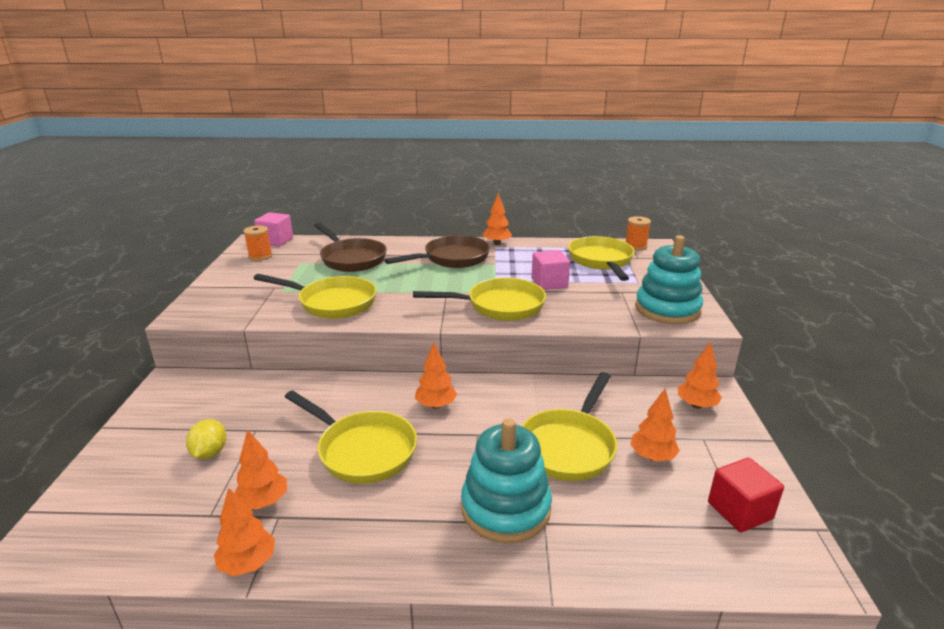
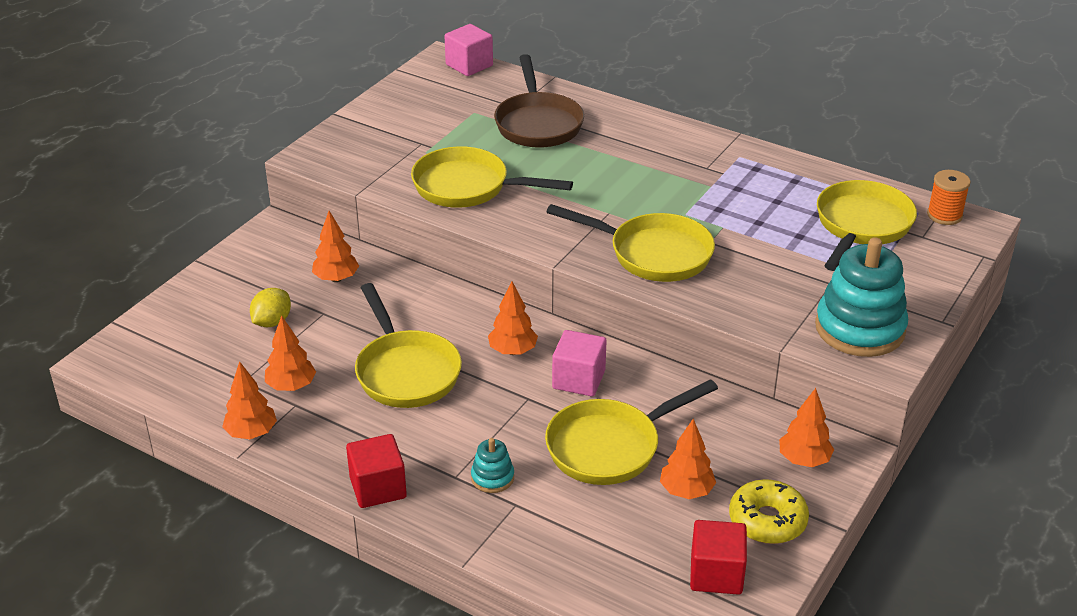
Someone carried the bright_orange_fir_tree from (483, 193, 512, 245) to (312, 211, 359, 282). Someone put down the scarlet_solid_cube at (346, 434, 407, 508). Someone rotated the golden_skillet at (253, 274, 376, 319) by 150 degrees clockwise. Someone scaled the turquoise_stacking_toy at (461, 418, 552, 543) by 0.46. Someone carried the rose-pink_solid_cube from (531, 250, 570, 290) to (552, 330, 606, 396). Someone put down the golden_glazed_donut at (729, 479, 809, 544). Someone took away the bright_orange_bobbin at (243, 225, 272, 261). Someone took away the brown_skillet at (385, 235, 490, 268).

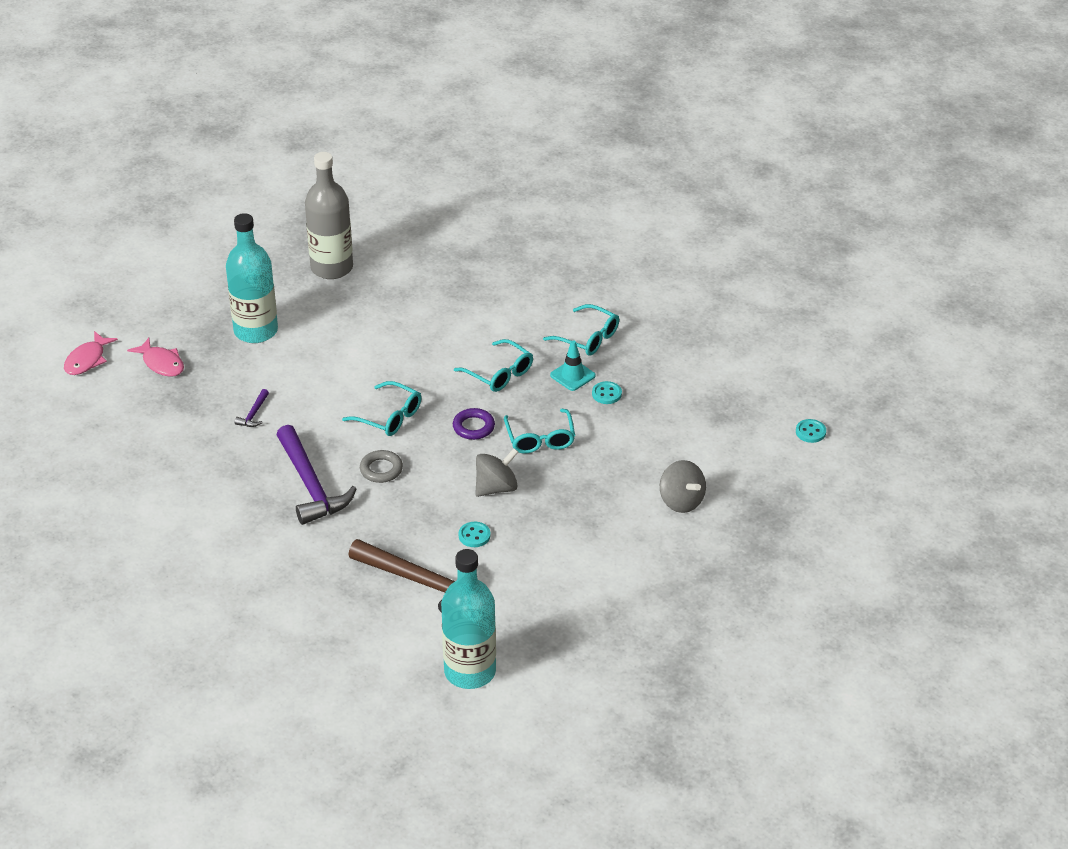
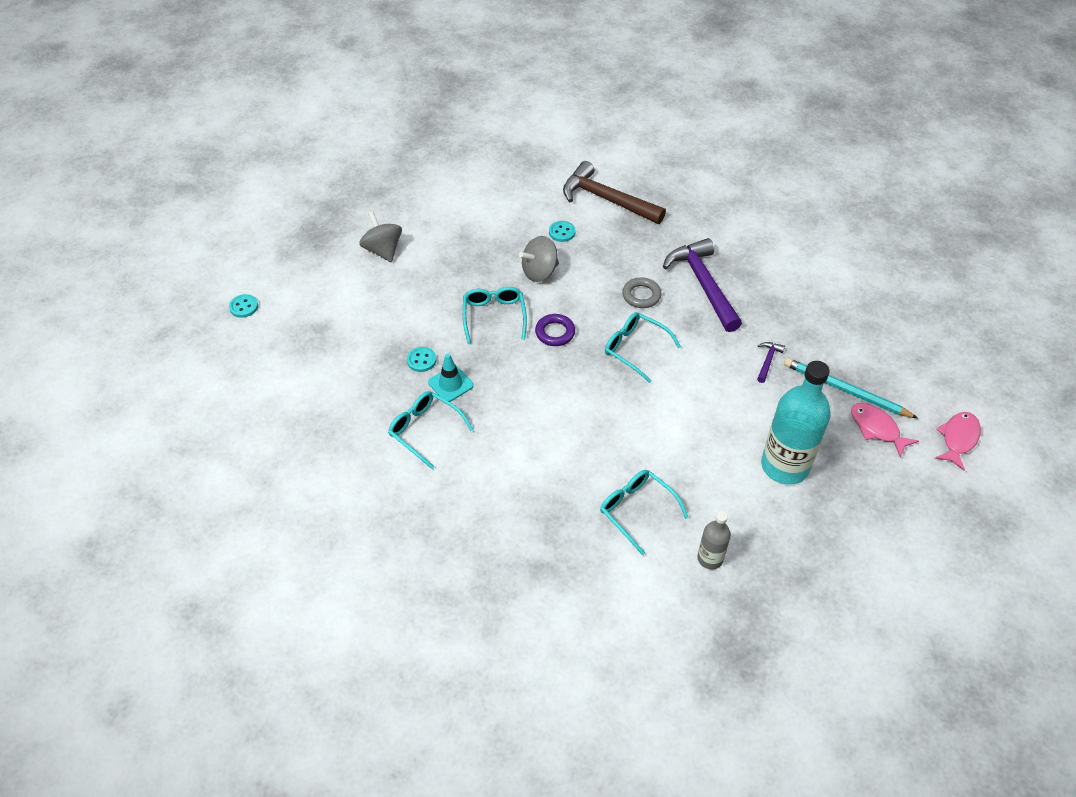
Someone carried the turquoise_glasses from (454, 339, 533, 392) to (600, 470, 689, 555). Someone scaled the grey_flask at (305, 152, 353, 279) by 0.50. Someone put down the turquoise_lead_pencil at (784, 358, 918, 418). Someone took away the turquoise_flask at (441, 549, 496, 689).

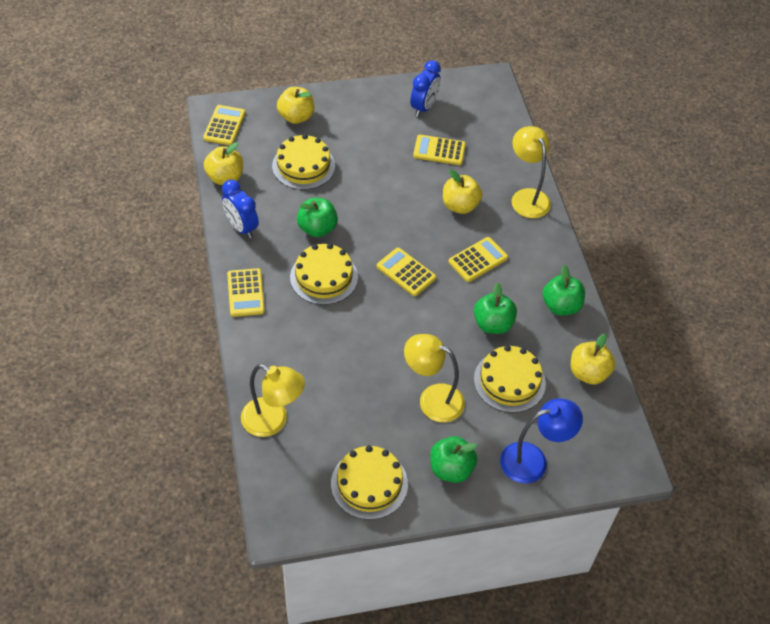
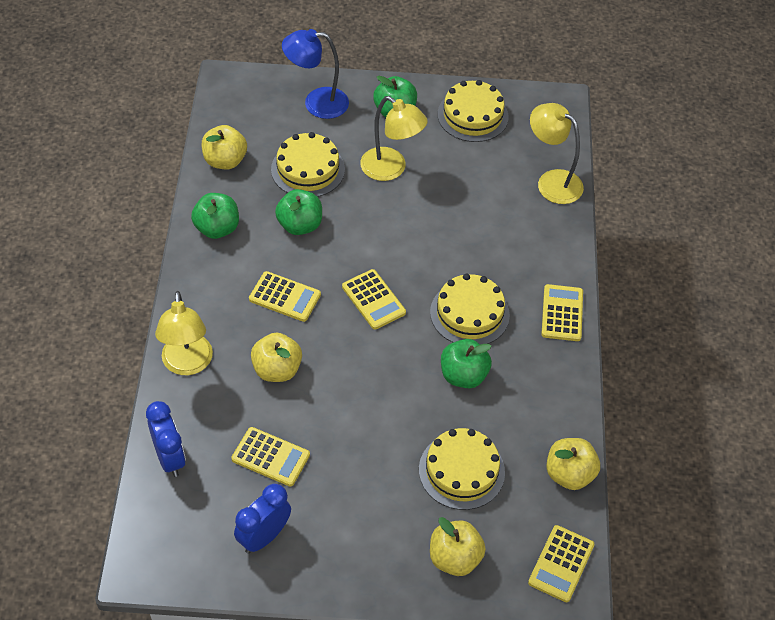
Someone carried the royal_blue_bedside_clock from (222, 180, 259, 238) to (146, 401, 186, 477). Someone rotated the golden_adding_machine at (449, 237, 508, 282) by 135 degrees counterclockwise.

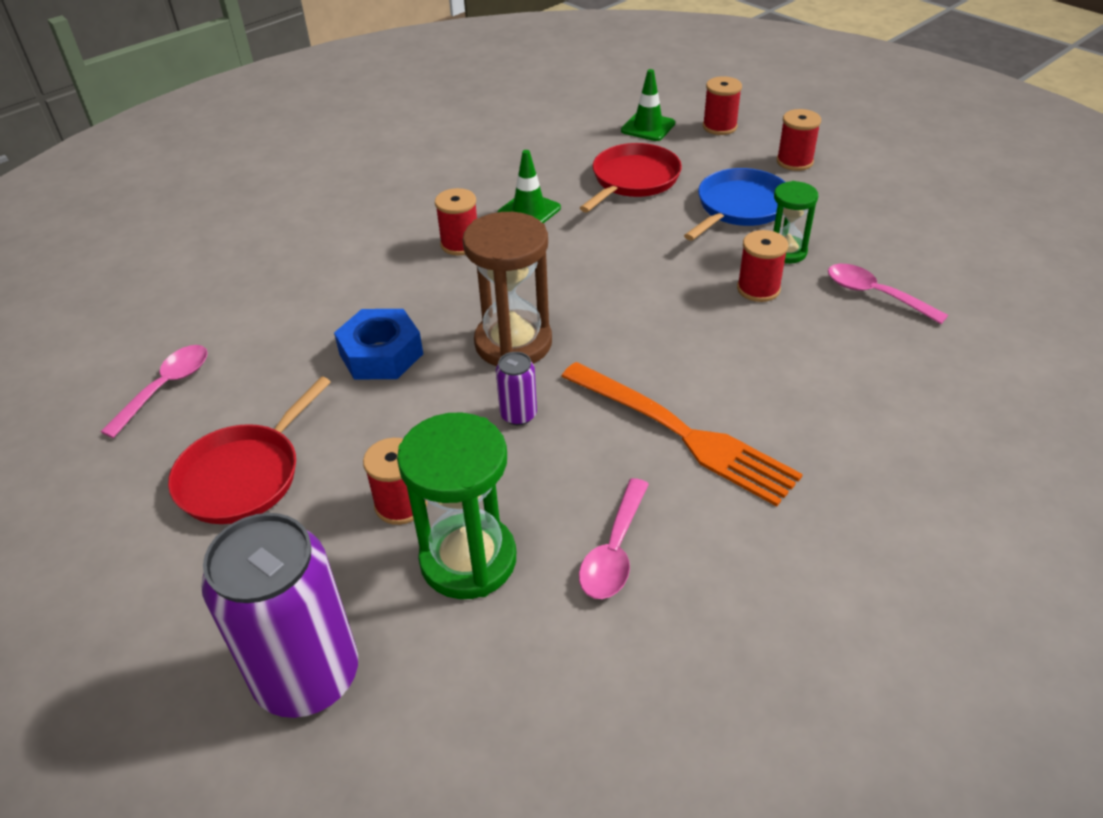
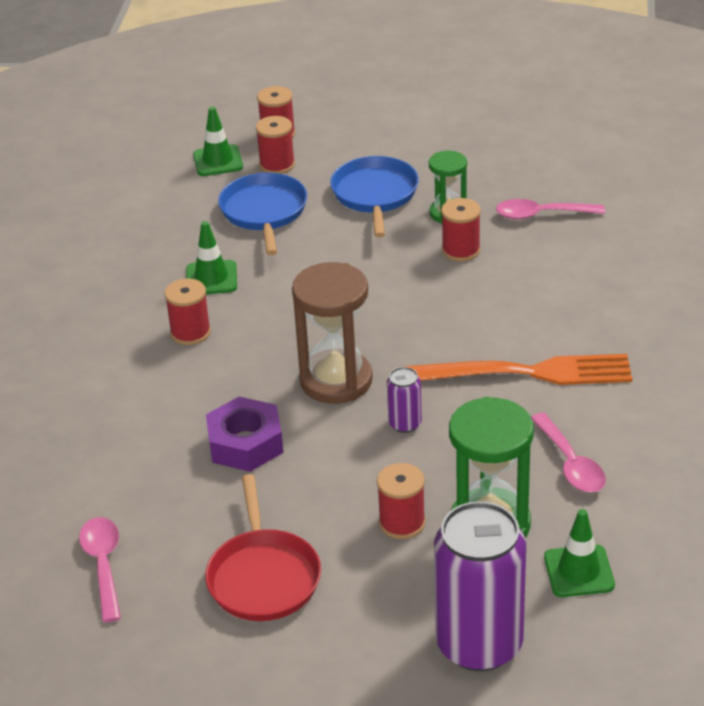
Someone repainted the royal_blue_hex_nut at (334, 309, 423, 379), which became the violet_hex_nut at (206, 397, 284, 472). Someone repainted the scarlet_skillet at (580, 143, 682, 213), which became the royal_blue_skillet at (218, 173, 307, 255). Someone carried the scarlet_bobbin from (777, 109, 821, 171) to (256, 116, 295, 174). Someone put down the emerald_safety_cone at (544, 509, 615, 597).

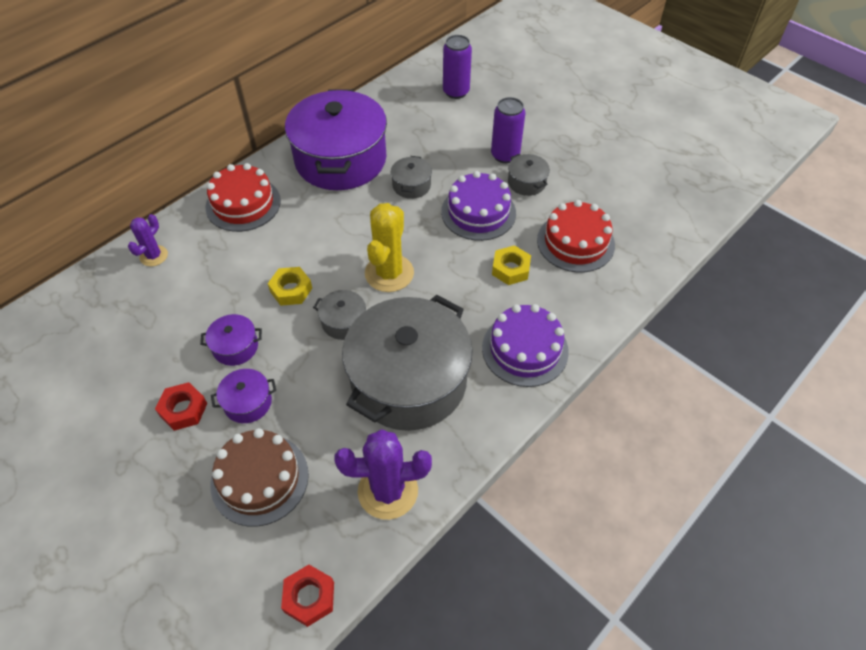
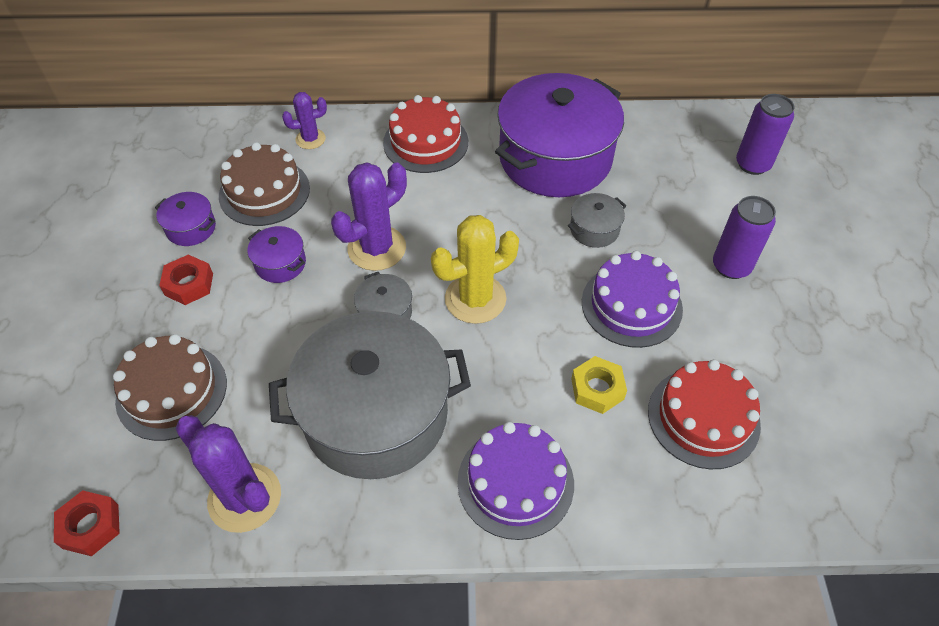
Someone carried the violet_pot from (211, 369, 276, 423) to (155, 192, 216, 246). Someone put down the brown_gateau at (219, 142, 310, 226). Someone swapped the golden_hex_nut at (268, 267, 312, 306) for the violet_cactus at (331, 162, 407, 271). Someone took away the grey_pot at (508, 154, 550, 196).

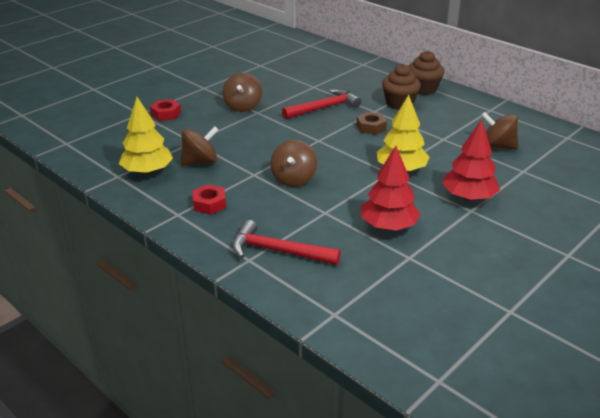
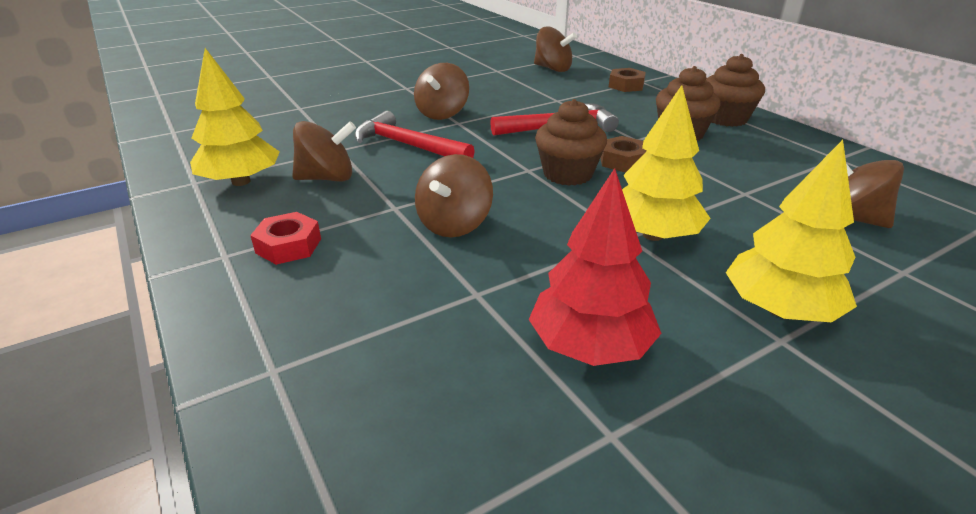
Someone carried the scarlet_claw_hammer from (232, 220, 341, 265) to (354, 111, 475, 158). Someone put down the brown_toy_top at (534, 26, 577, 72). Someone put down the brown_muffin at (535, 99, 607, 186). Someone put down the brown_hex_nut at (609, 68, 646, 92). Someone repainted the scarlet_fir_tree at (442, 119, 500, 201), which became the golden_fir_tree at (726, 140, 857, 322). Someone took away the scarlet_hex_nut at (150, 99, 181, 121).

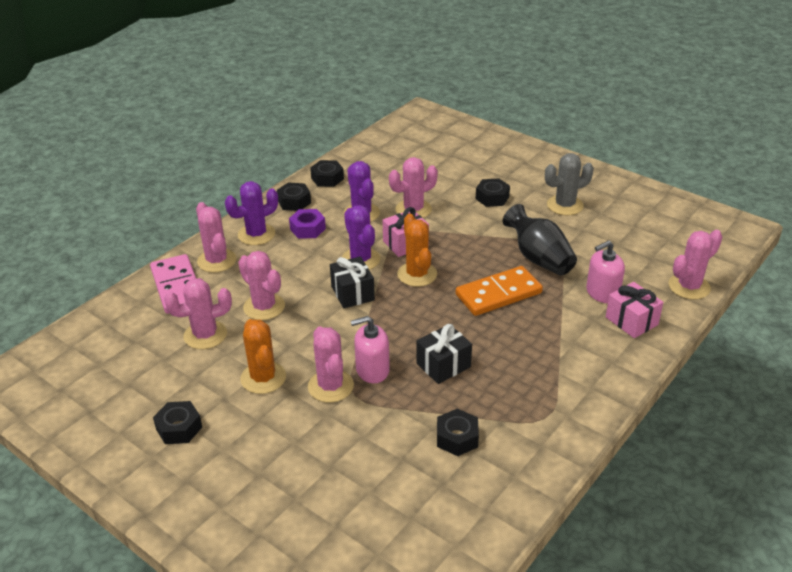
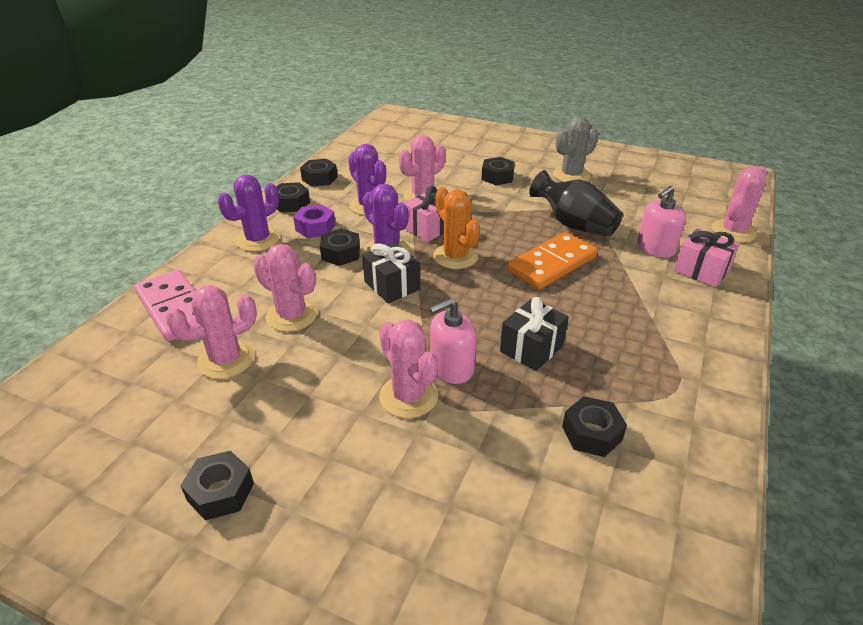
Someone put down the ebony_hex_nut at (320, 229, 360, 266). Someone took away the rose-pink_cactus at (196, 202, 236, 273). Someone took away the bright_orange_cactus at (240, 319, 286, 394).

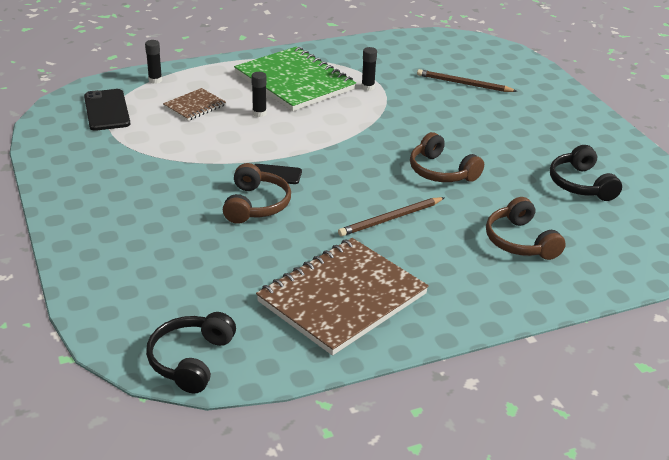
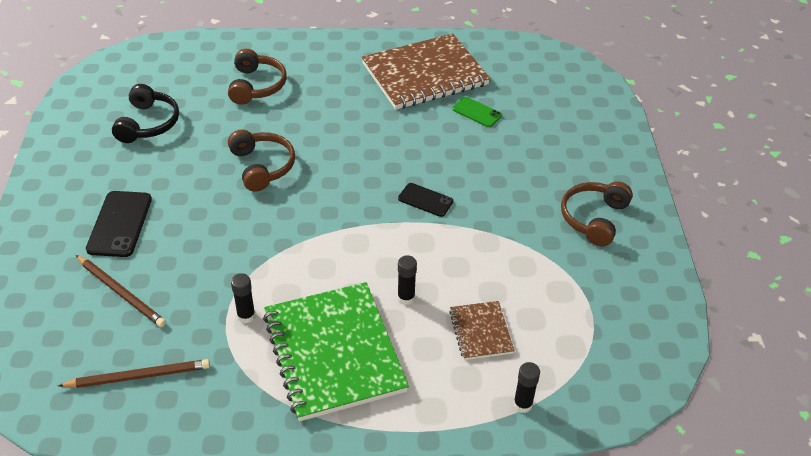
Someone carried the brown_lead_pencil from (338, 197, 445, 237) to (58, 359, 210, 388). Someone carried the ebony_smartphone from (84, 89, 130, 131) to (86, 191, 152, 257). Someone rotated the brown_notebook at (163, 88, 226, 121) by 75 degrees counterclockwise. Someone put down the emerald_smartphone at (452, 97, 502, 127). Someone carried the brown_headphones from (223, 163, 291, 224) to (561, 181, 633, 247). Someone took away the ebony_headphones at (146, 312, 236, 393).

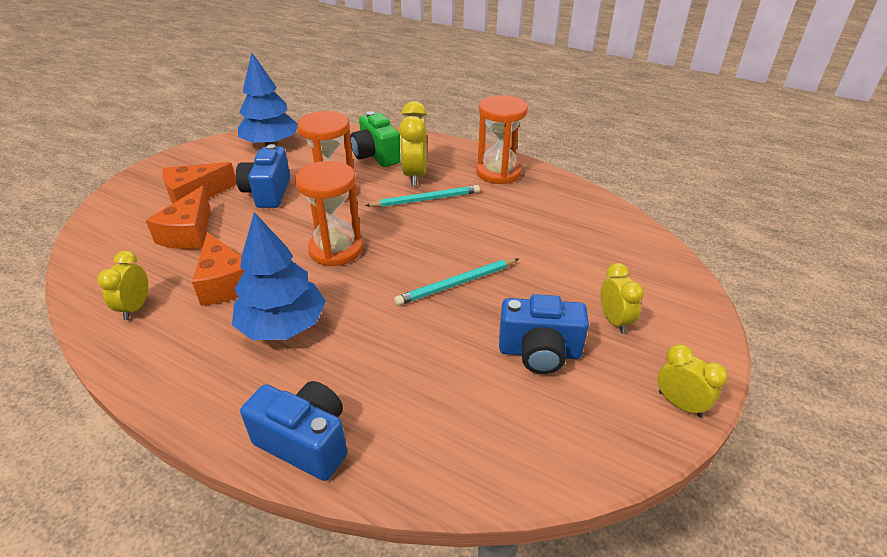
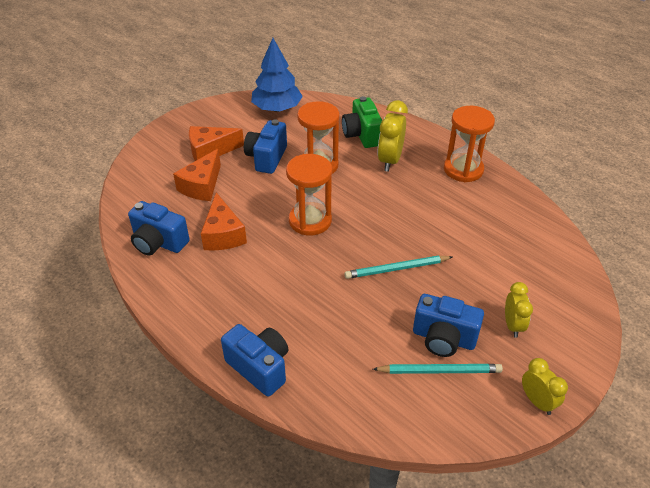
Someone swapped the golden_bedside_clock at (97, 251, 148, 320) for the royal_blue_photo_camera at (128, 201, 189, 256). Someone carried the turquoise_lead_pencil from (365, 185, 480, 207) to (373, 364, 503, 374). Someone took away the royal_blue_fir_tree at (232, 212, 326, 340).

